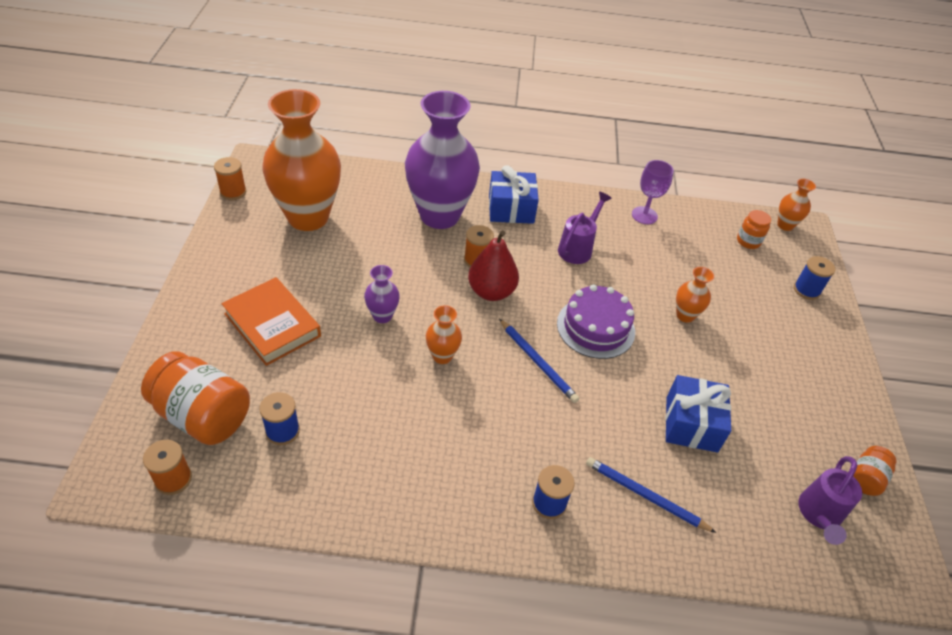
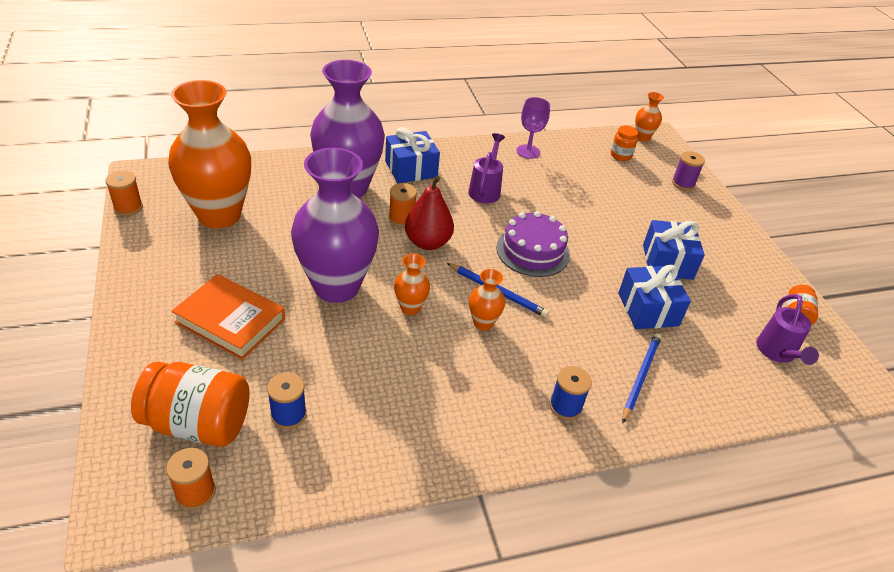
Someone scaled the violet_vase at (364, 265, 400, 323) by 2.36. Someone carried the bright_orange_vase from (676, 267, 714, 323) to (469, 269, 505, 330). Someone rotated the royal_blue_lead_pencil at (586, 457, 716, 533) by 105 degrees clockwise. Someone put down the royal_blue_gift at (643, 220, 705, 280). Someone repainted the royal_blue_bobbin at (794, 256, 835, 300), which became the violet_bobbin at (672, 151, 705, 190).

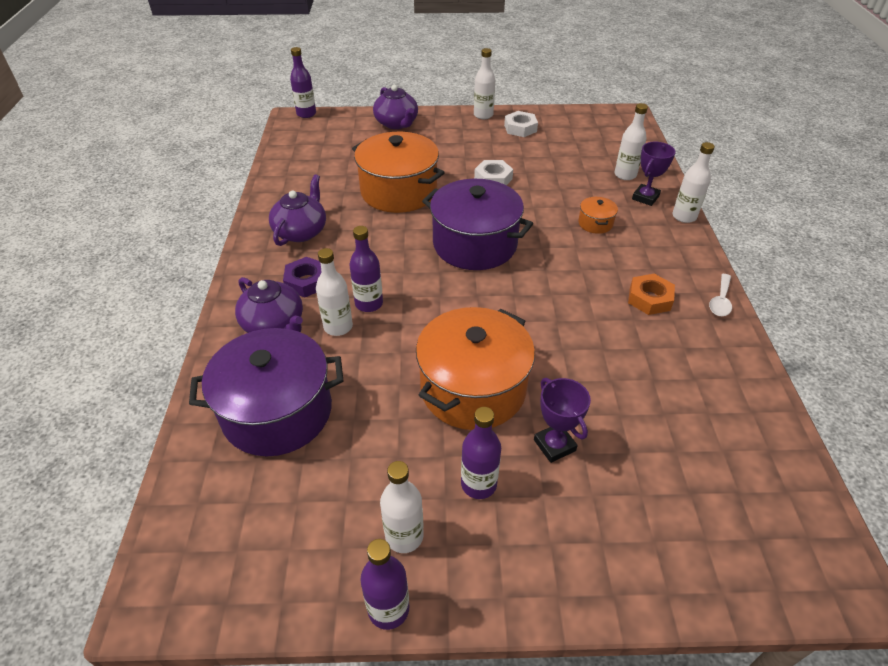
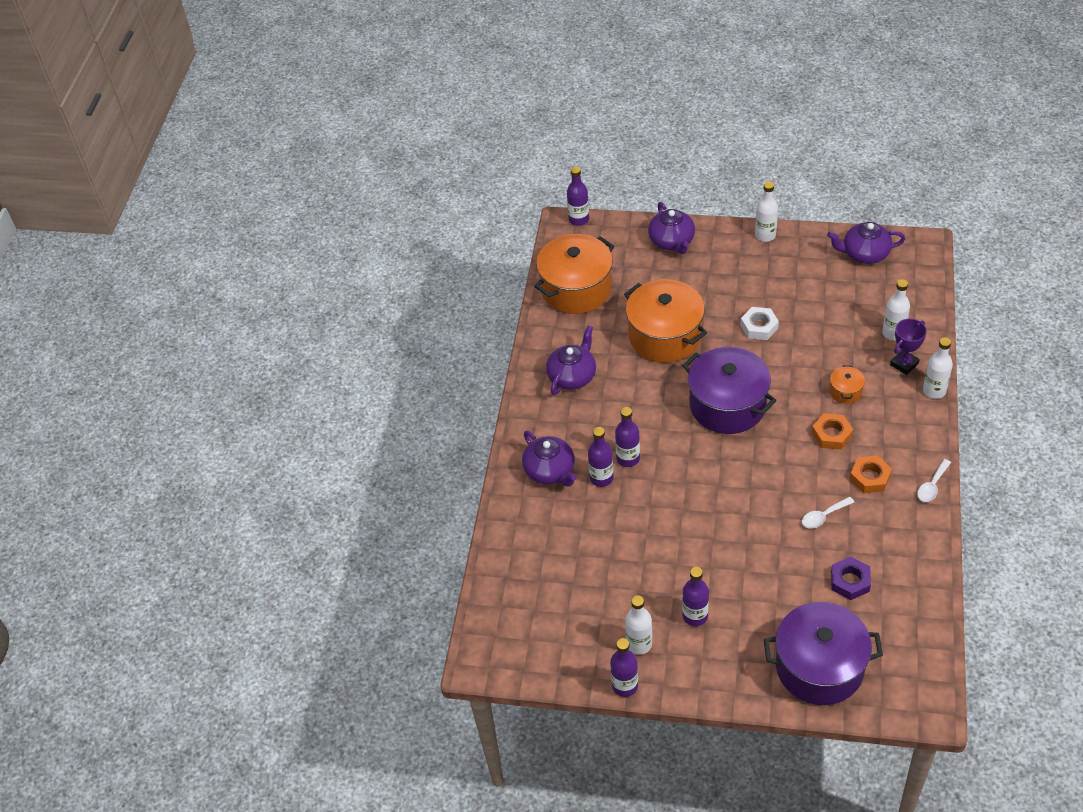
Someone carried the bright_orange_pot from (416, 307, 535, 430) to (534, 234, 614, 314). Someone repainted the white_flask at (316, 248, 353, 336), which became the violet_flask at (588, 427, 613, 487). Someone carried the violet_pot from (189, 328, 343, 456) to (764, 602, 883, 705). Someone put down the white_spoon at (802, 497, 854, 528). Someone put down the bright_orange_hex_nut at (812, 413, 853, 450). Someone put down the violet_china_teapot at (827, 222, 905, 264). Someone carried the violet_hex_nut from (283, 257, 321, 298) to (831, 557, 871, 600). Someone took away the white_hex_nut at (504, 111, 538, 137). Someone took away the violet_prize_cup at (534, 378, 591, 463).

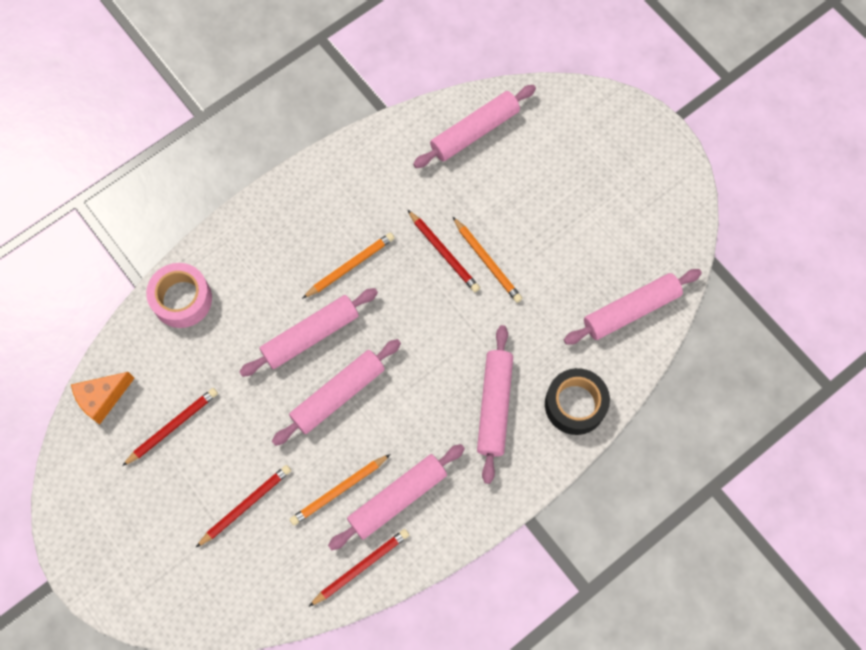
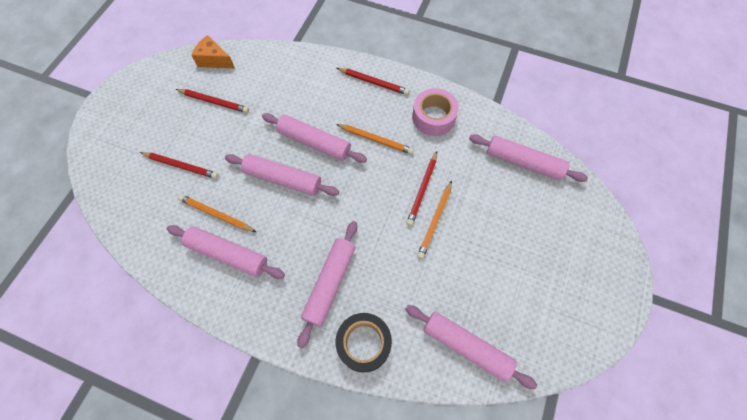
Someone rotated the rose-pink_pastry_roller at (477, 325, 513, 484) by 45 degrees counterclockwise. Someone carried the scarlet_lead_pencil from (309, 529, 409, 607) to (337, 68, 409, 95). Someone carried the rose-pink_roll_of_tape from (146, 263, 212, 328) to (412, 88, 459, 136).

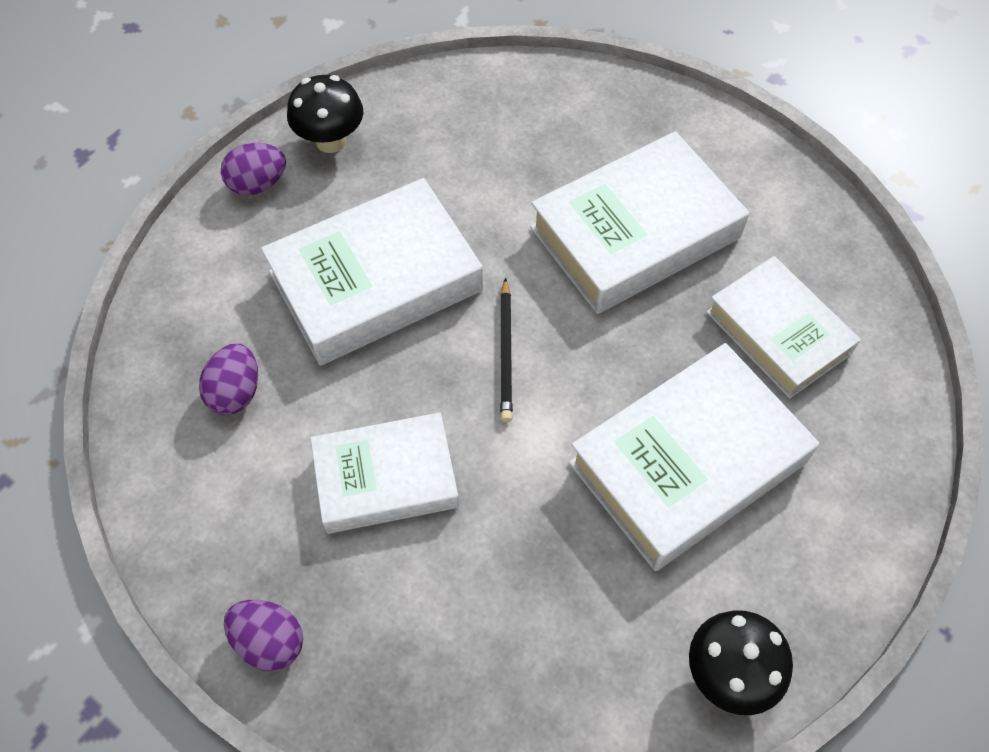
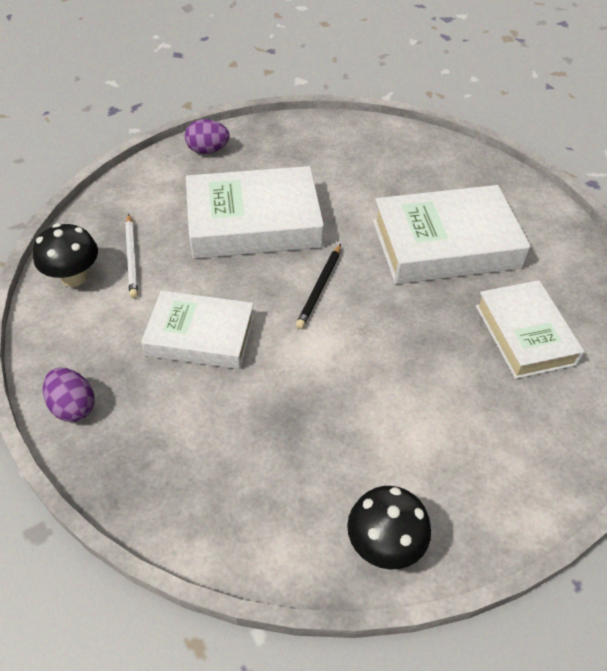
Someone carried the ebony_fungus from (287, 75, 363, 153) to (33, 223, 98, 287). Someone swapped the violet_toy_egg at (199, 343, 258, 415) for the white_lead_pencil at (125, 214, 138, 298). Someone took away the white_hardback at (569, 343, 819, 571).

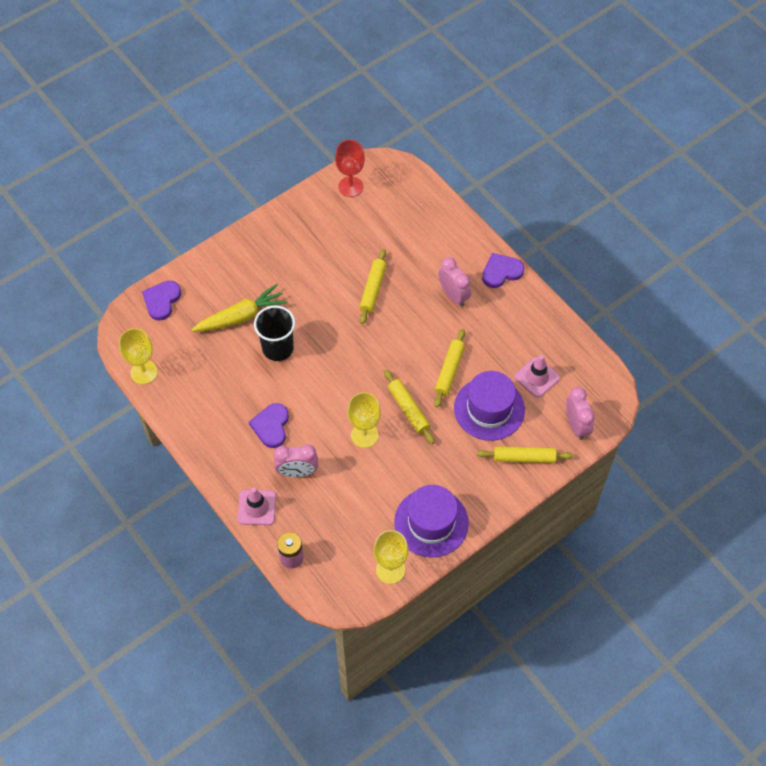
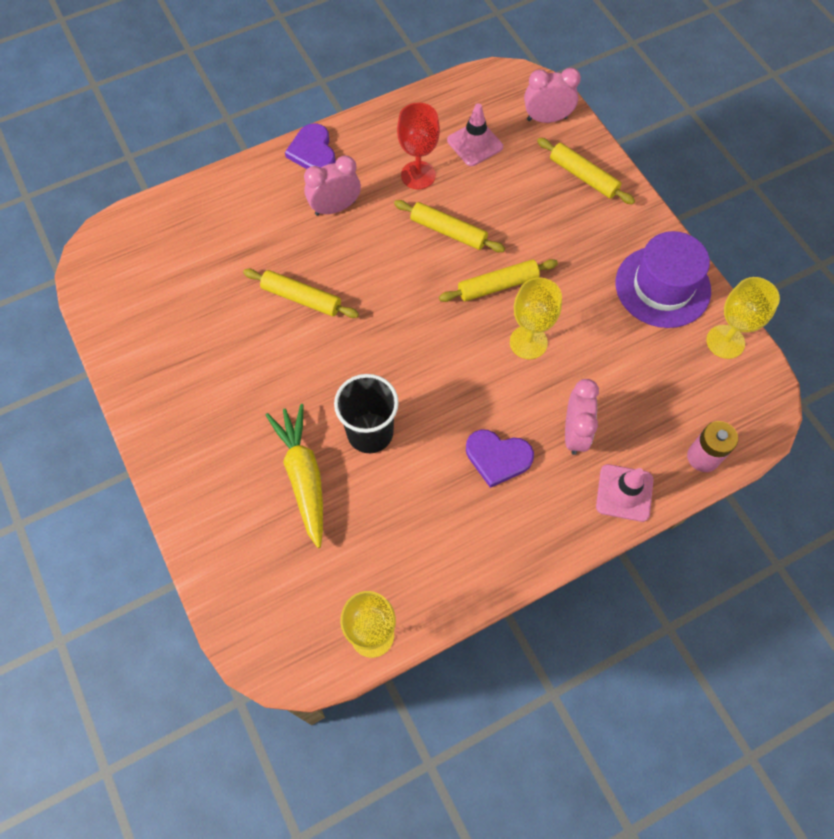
Someone carried the scarlet_chalice from (335, 140, 365, 197) to (397, 102, 440, 189). Someone rotated the golden_pastry_roller at (477, 446, 573, 463) by 60 degrees counterclockwise. Someone took away the violet_love_heart at (142, 281, 181, 321). Someone took away the violet_top_hat at (454, 371, 525, 441).

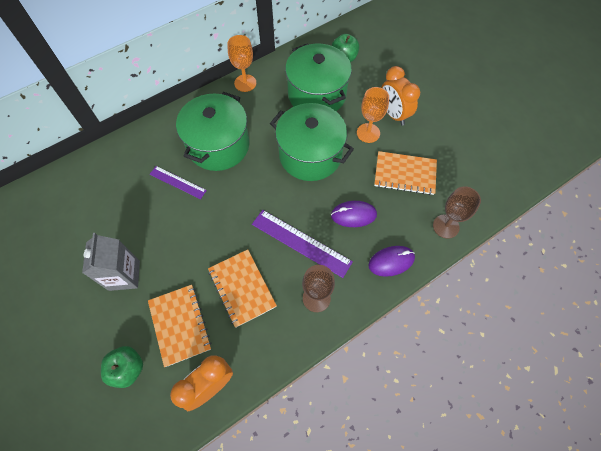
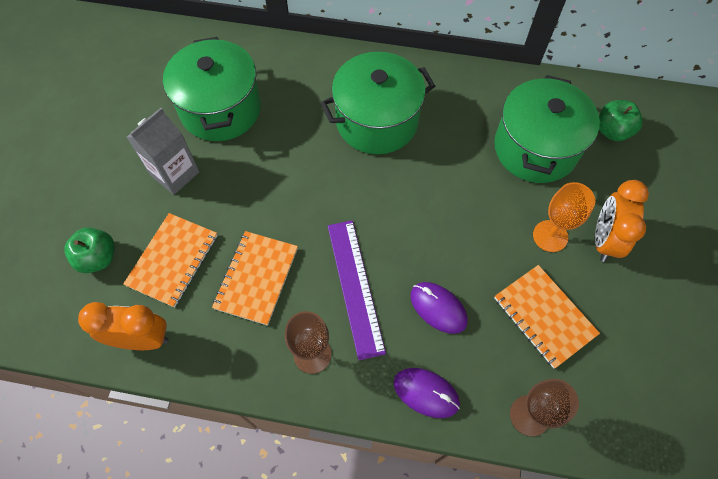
Someone carried the emerald_pot from (270, 103, 354, 181) to (163, 37, 261, 141). Someone took away the violet_straightedge at (150, 166, 207, 199). Someone took away the bright_orange_chalice at (227, 35, 256, 92).

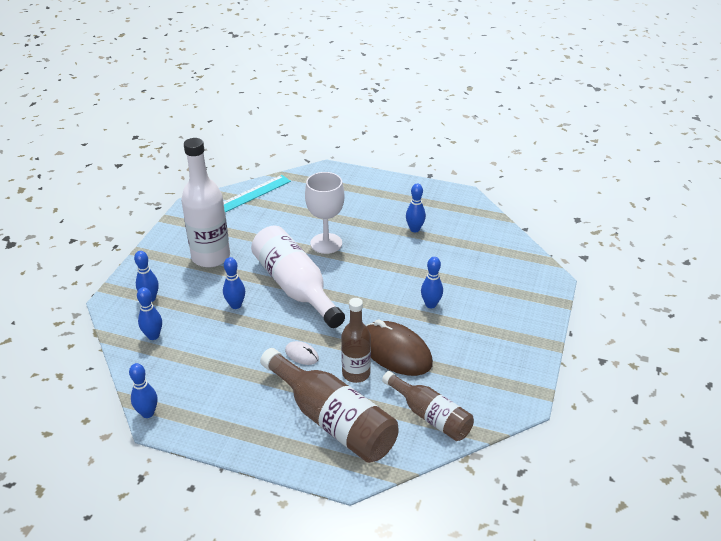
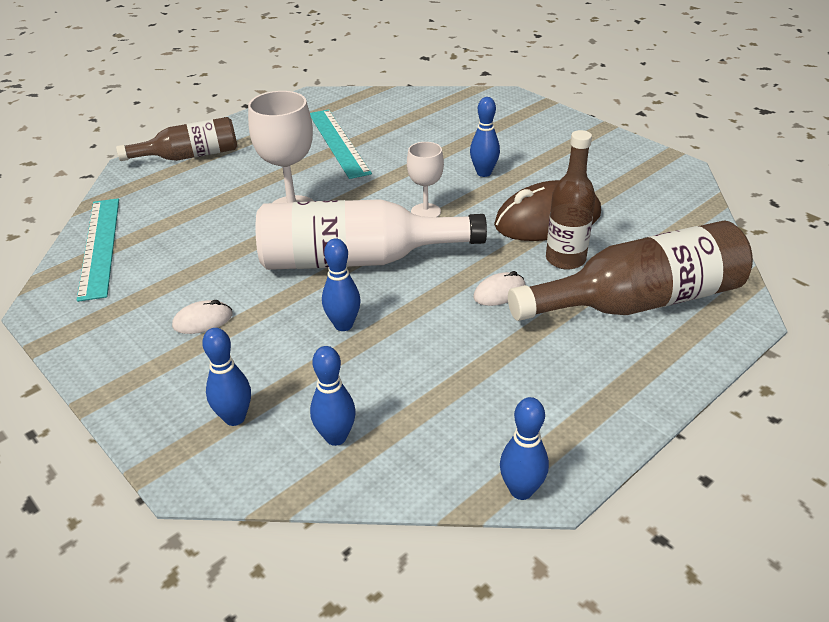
Someone carried the brown_flask from (382, 371, 474, 441) to (116, 117, 237, 161). Someone swapped the white_flask at (181, 138, 230, 267) for the white_mouse at (172, 300, 233, 334). Someone swapped the royal_blue_bowling_pin at (406, 184, 426, 232) for the turquoise_straightedge at (310, 109, 372, 179). Someone put down the white_chalice at (407, 142, 444, 217).

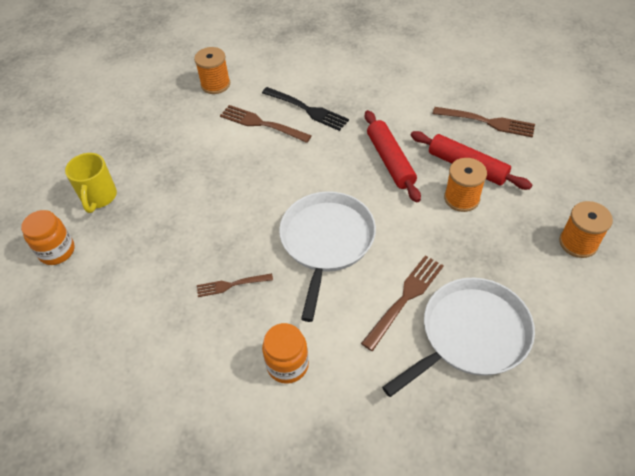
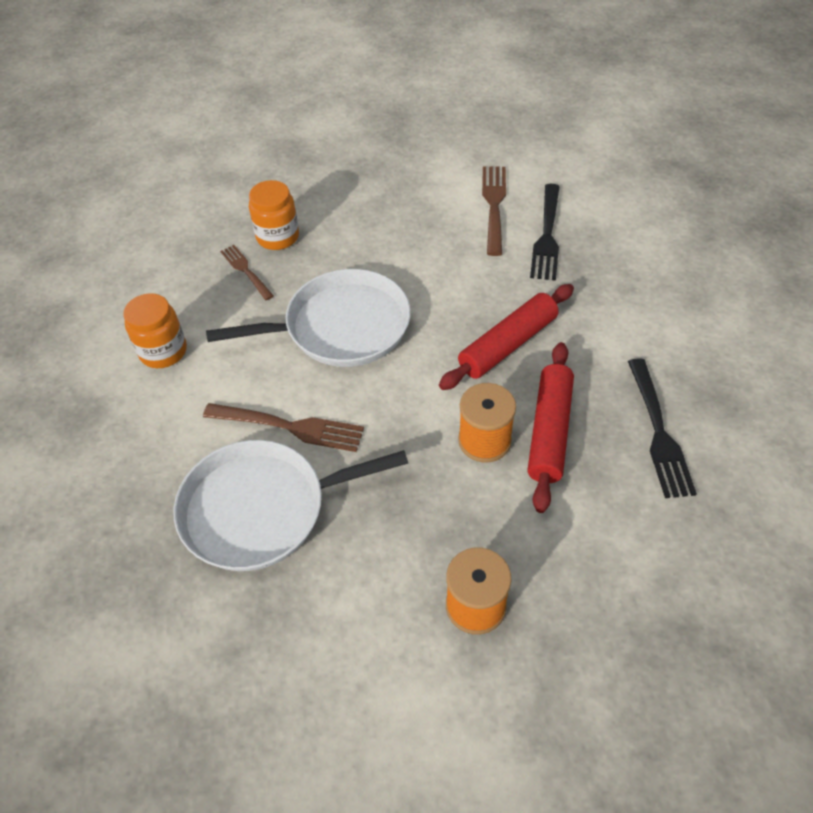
Someone rotated the white_skillet at (382, 278, 535, 397) by 135 degrees clockwise. Someone carried the bright_orange_jam_jar from (21, 210, 75, 265) to (249, 180, 299, 250). Someone repainted the brown_fork at (433, 107, 535, 138), which became the ebony_fork at (628, 358, 697, 498). Someone took away the golden_mug at (65, 153, 117, 213). Someone took away the bright_orange_bobbin at (194, 47, 230, 94).

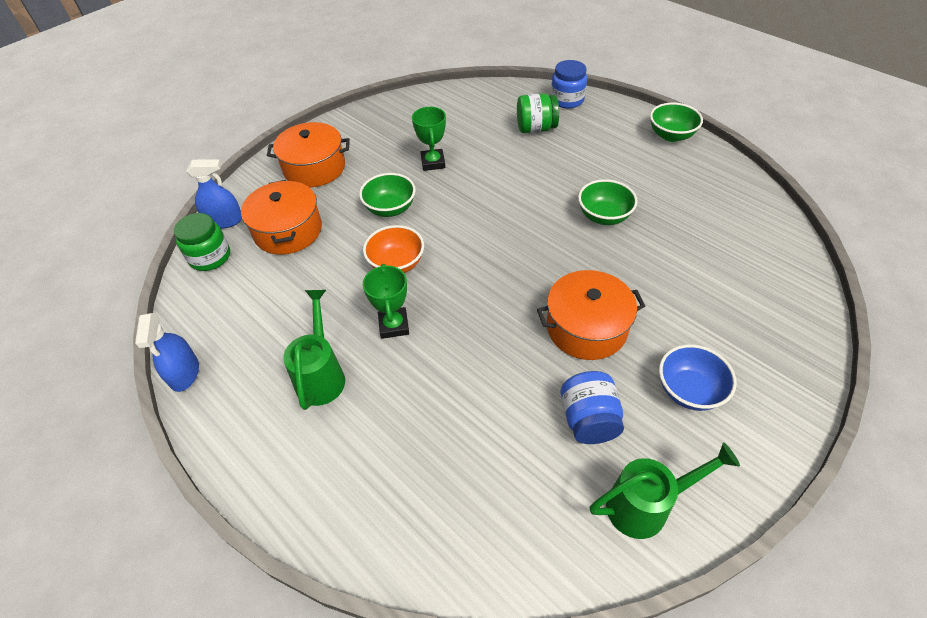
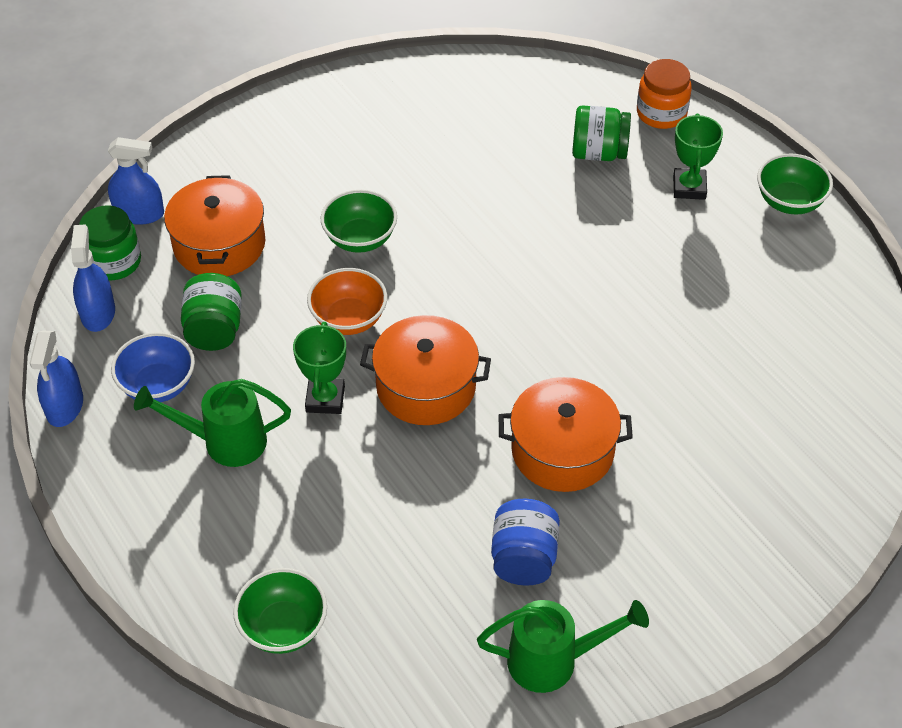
Someone put down the royal_blue_spray_bottle at (71, 225, 115, 332). Someone carried the royal_blue_bowl from (659, 344, 737, 411) to (111, 332, 195, 402). Someone rotated the emerald_watering_can at (283, 290, 345, 410) by 105 degrees counterclockwise. Someone put down the emerald_jam_jar at (181, 273, 242, 351). Someone carried the emerald_bowl from (578, 179, 638, 225) to (233, 568, 327, 654). Someone carried the bright_orange_pot from (267, 122, 350, 187) to (360, 315, 491, 425). Someone repainted the royal_blue_jam_jar at (551, 60, 587, 108), which became the bright_orange_jam_jar at (637, 59, 692, 129). Someone carried the emerald_prize_cup from (412, 107, 446, 171) to (673, 114, 723, 200).

